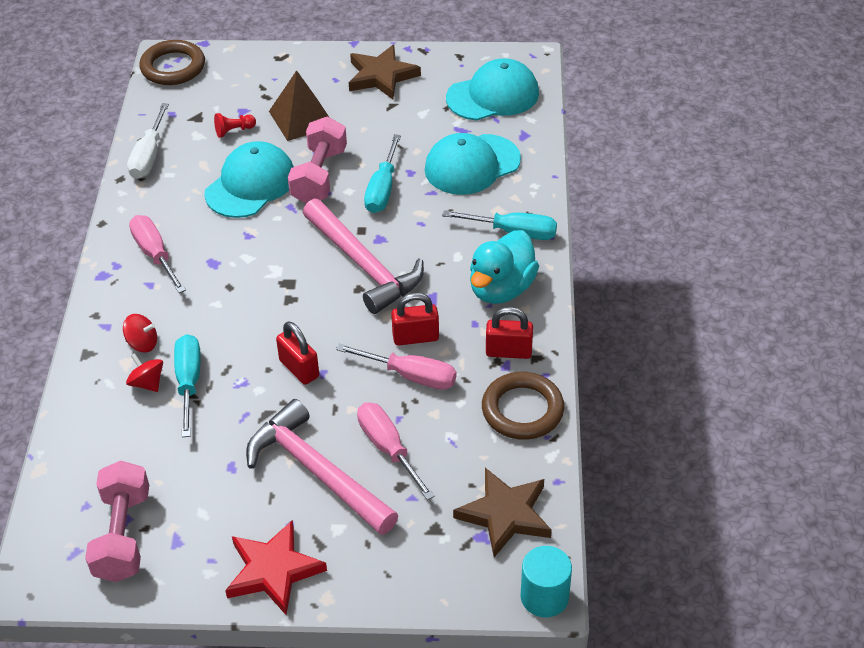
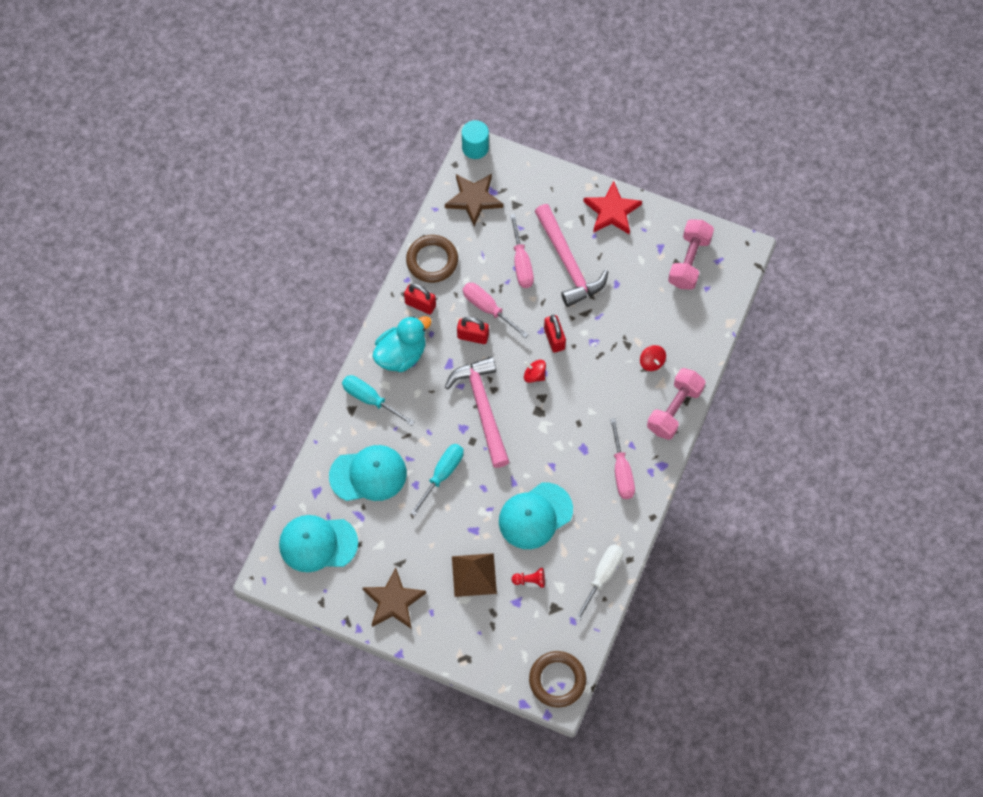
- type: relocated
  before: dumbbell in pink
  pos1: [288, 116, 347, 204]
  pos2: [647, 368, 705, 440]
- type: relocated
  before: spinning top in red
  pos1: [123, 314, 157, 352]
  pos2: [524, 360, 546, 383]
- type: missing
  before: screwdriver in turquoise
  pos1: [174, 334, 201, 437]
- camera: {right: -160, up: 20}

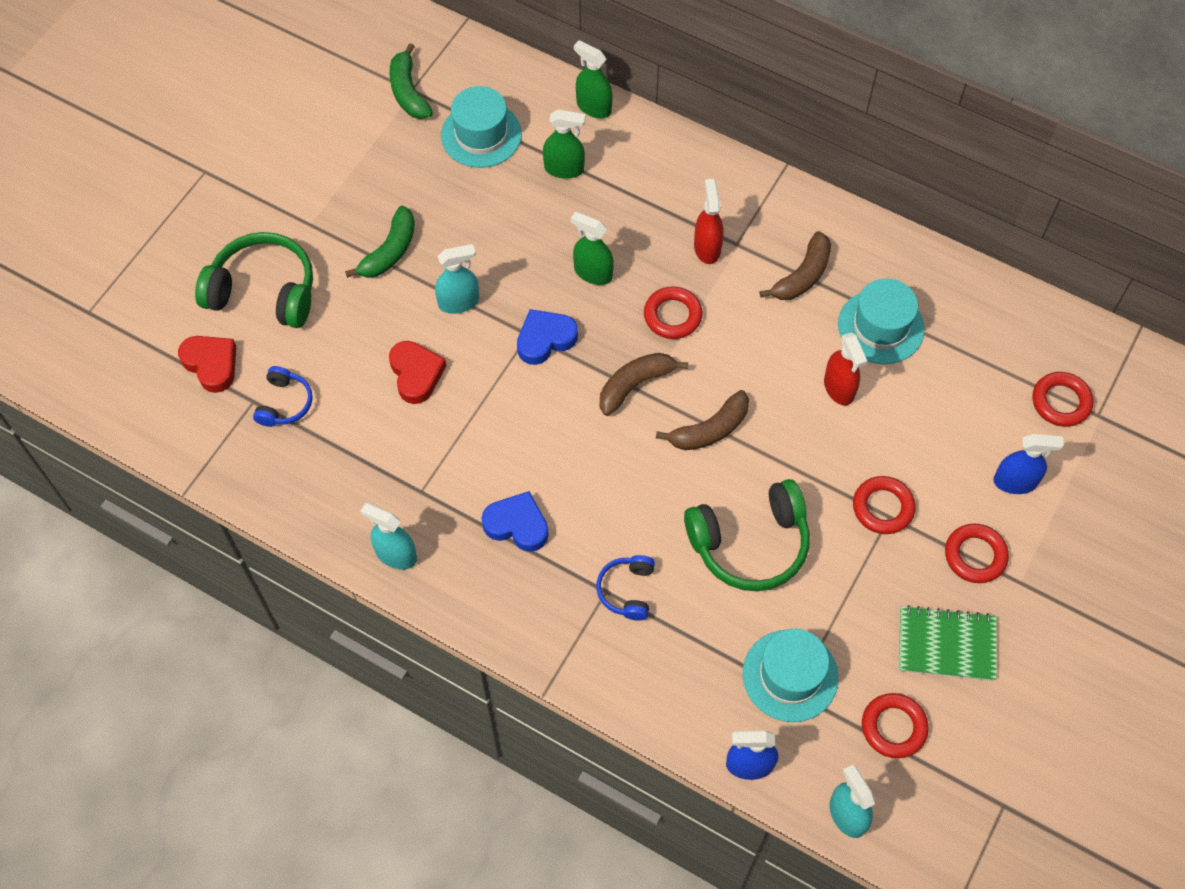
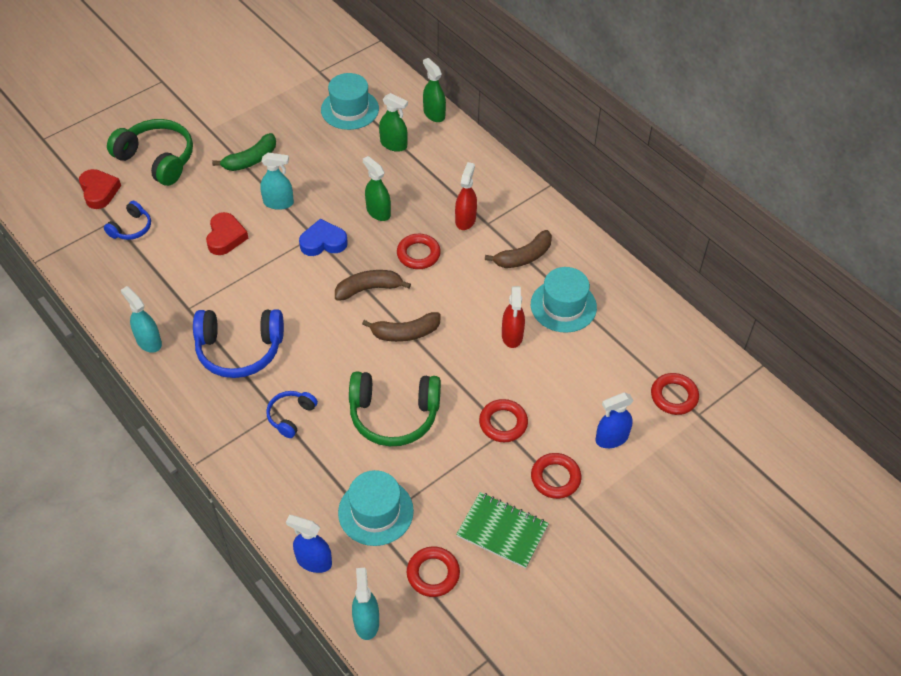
- type: missing
  before: banana in green
  pos1: [389, 43, 433, 119]
- type: spun
  before: spray bottle in blue
  pos1: [993, 434, 1064, 494]
  pos2: [596, 392, 633, 448]
  turn: 135
- type: exchanged
  before: heart in blue
  after: headphones in blue
  pos1: [482, 491, 549, 552]
  pos2: [193, 309, 284, 378]
- camera: {right: 20, up: -10}

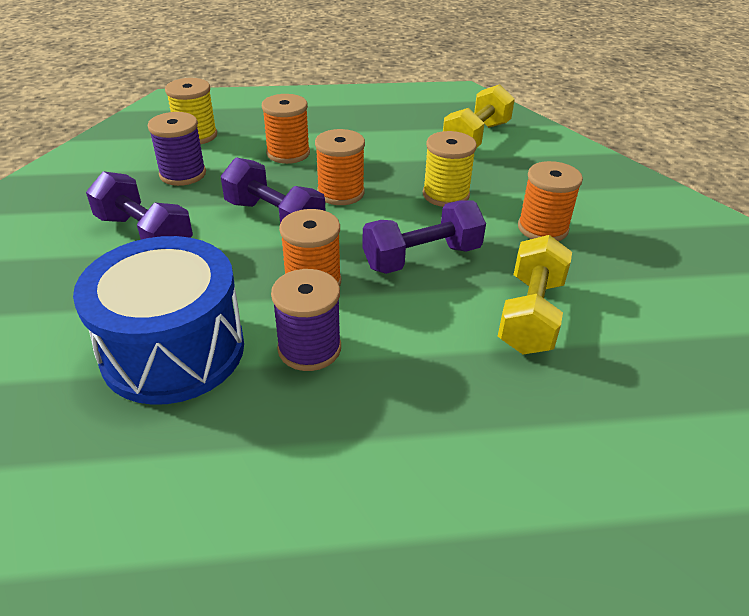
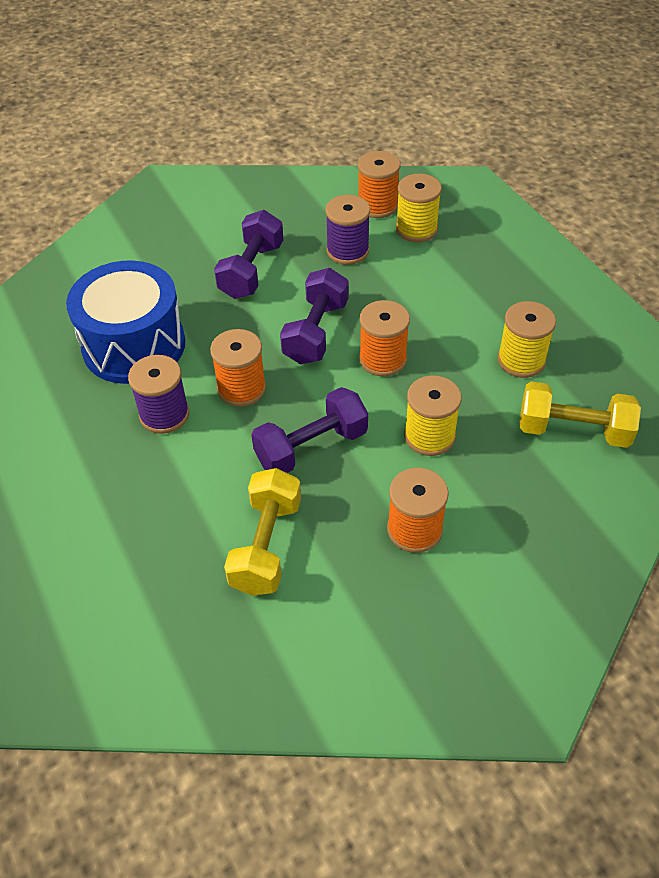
- type: relocated
  before: spool in orange
  pos1: [262, 94, 310, 164]
  pos2: [358, 151, 400, 218]
- type: spun
  before: dumbbell in purple
  pos1: [363, 200, 486, 274]
  pos2: [252, 387, 368, 473]
  turn: -75
- type: spun
  before: dumbbell in yellow
  pos1: [498, 235, 572, 354]
  pos2: [224, 468, 301, 596]
  turn: -75
- type: appeared
  after: spool in yellow
  pos2: [497, 301, 556, 378]
- camera: {right: 70, up: 10}

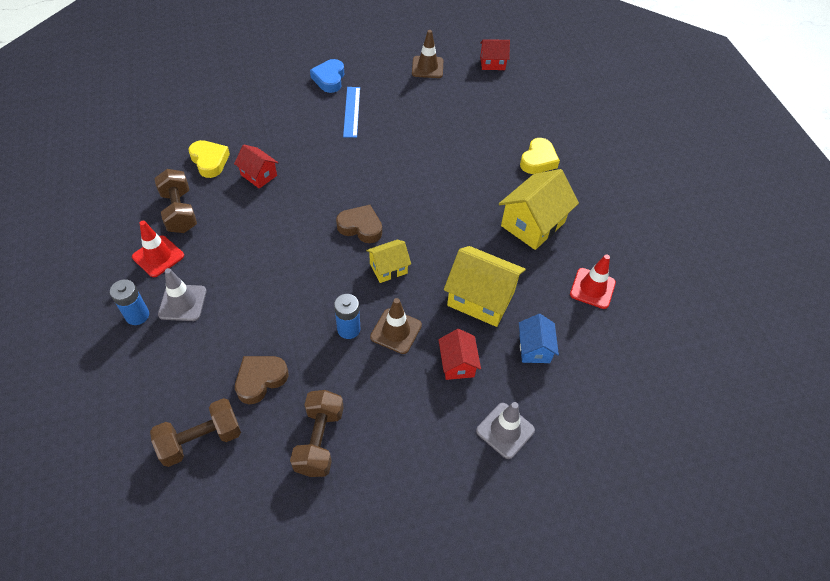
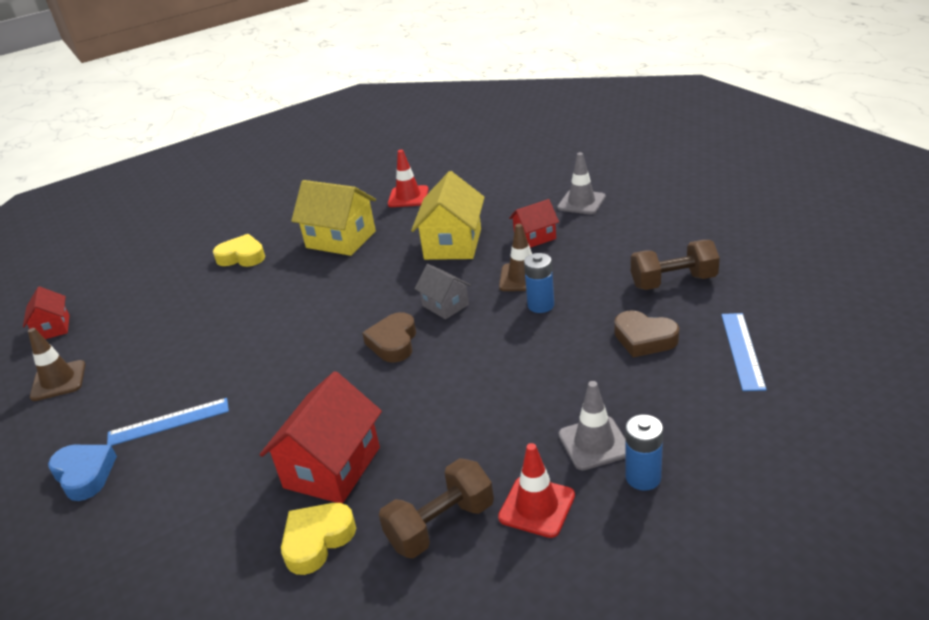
- type: spun
  before: heart in blue
  pos1: [310, 59, 344, 93]
  pos2: [48, 445, 117, 501]
  turn: -120
- type: size
  before: house in red
  pos1: [234, 145, 279, 189]
  pos2: [260, 371, 382, 504]
  scale: 1.75
- type: colour
  before: house in yellow
  after: house in grey
  pos1: [366, 240, 411, 283]
  pos2: [415, 264, 471, 319]
- type: missing
  before: house in blue
  pos1: [519, 314, 559, 363]
- type: exchanged
  before: dumbbell in brown
  after: ruler in blue
  pos1: [150, 398, 241, 467]
  pos2: [721, 313, 767, 391]
- camera: {right: -100, up: -20}

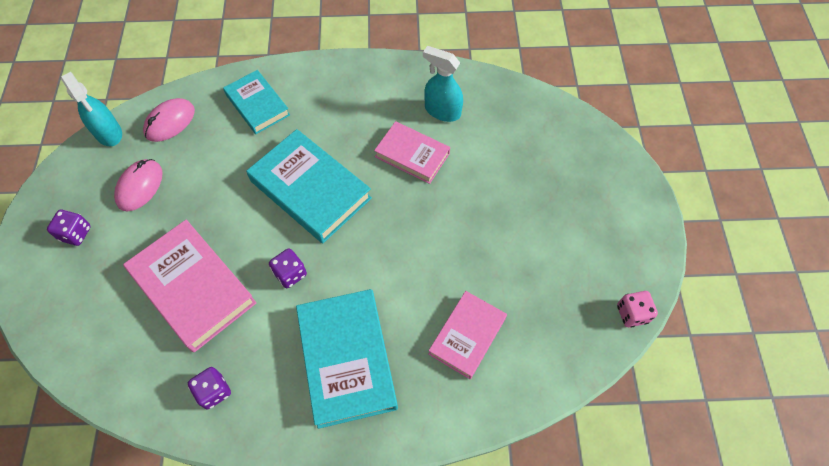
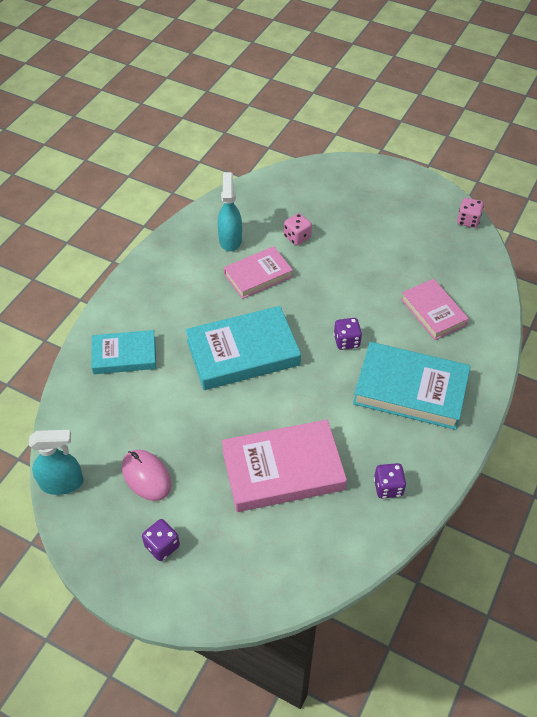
- type: spun
  before: spray bottle in turquoise
  pos1: [423, 46, 463, 122]
  pos2: [218, 172, 242, 252]
  turn: 120
- type: missing
  before: mouse in pink
  pos1: [143, 98, 195, 142]
- type: relocated
  before: dice in purple
  pos1: [269, 248, 307, 288]
  pos2: [334, 318, 362, 350]
- type: appeared
  after: dice in pink
  pos2: [284, 213, 312, 245]
- camera: {right: -60, up: -10}

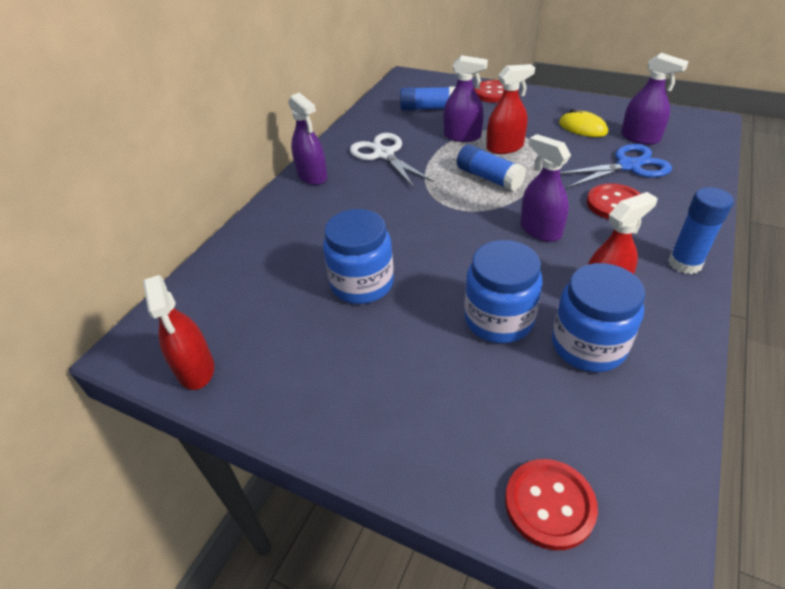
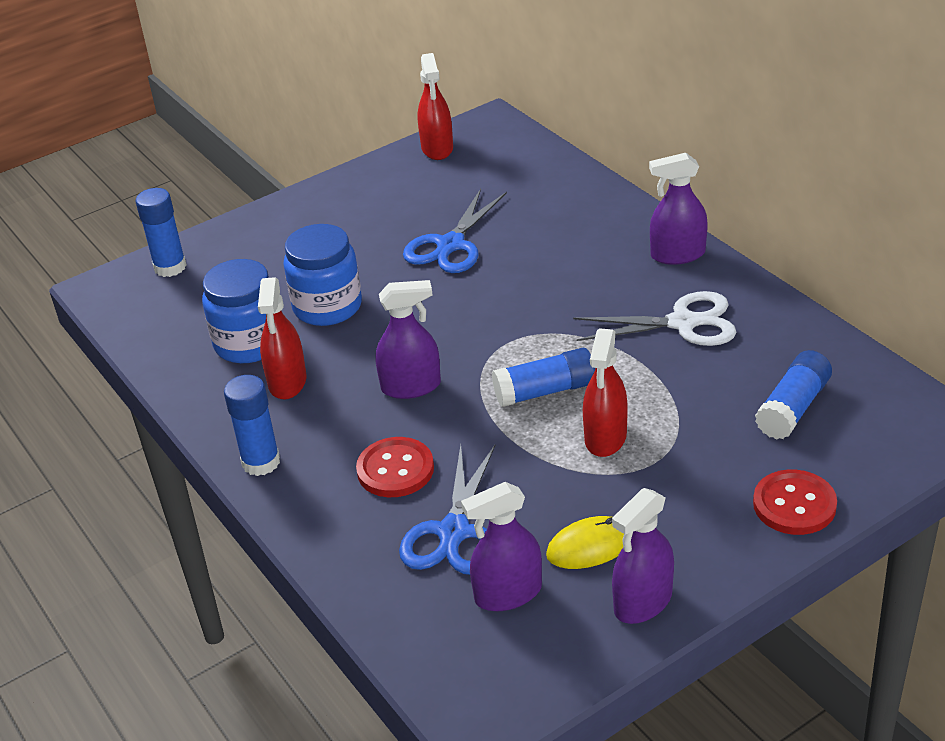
- type: relocated
  before: spray bottle in purple
  pos1: [444, 55, 488, 142]
  pos2: [612, 488, 674, 624]
- type: exchanged
  before: jar in blue
  after: scissors in blue
  pos1: [323, 209, 394, 304]
  pos2: [403, 189, 507, 273]
- type: spun
  before: spray bottle in red
  pos1: [143, 275, 214, 390]
  pos2: [417, 53, 453, 160]
  turn: -105
- type: exchanged
  before: button in red
  after: glue stick in blue
  pos1: [505, 459, 598, 550]
  pos2: [136, 188, 187, 277]
- camera: {right: 120, up: -5}

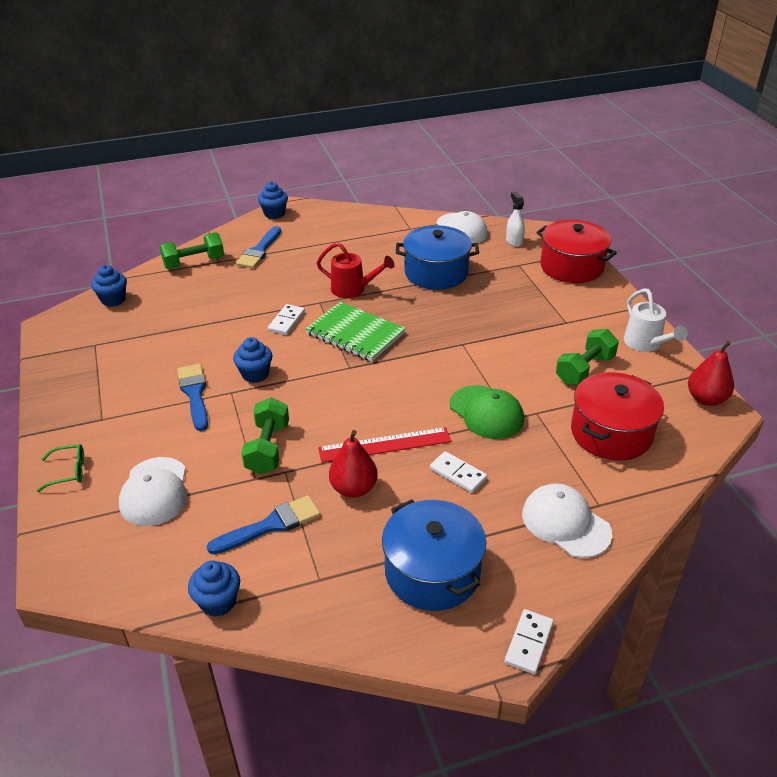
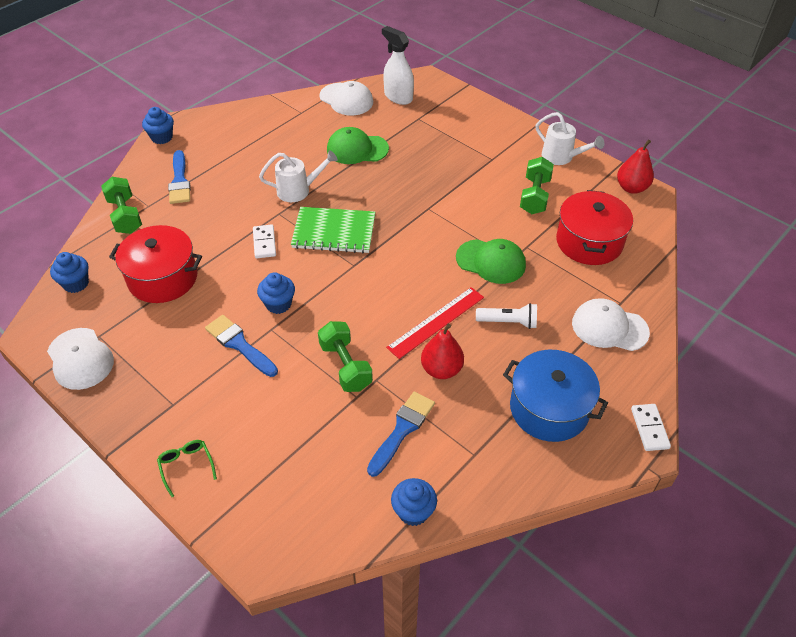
- type: size
  before: spray bottle in white
  pos1: [506, 192, 525, 247]
  pos2: [382, 26, 414, 105]
  scale: 1.55
- type: relocated
  before: pot in red
  pos1: [536, 220, 617, 283]
  pos2: [109, 225, 202, 303]
- type: exchanged
  before: pot in blue
  after: cap in green
  pos1: [396, 225, 479, 290]
  pos2: [327, 127, 389, 164]
- type: spun
  before: dumbbell in green
  pos1: [160, 232, 224, 269]
  pos2: [101, 177, 142, 234]
  turn: -60
- type: colour
  before: watering can in red
  after: watering can in white
  pos1: [316, 242, 394, 298]
  pos2: [259, 150, 338, 202]
- type: spun
  before: glasses in green
  pos1: [37, 444, 84, 492]
  pos2: [157, 440, 217, 497]
  turn: -75
- type: exchanged
  before: domino in white
  after: flashlight in white
  pos1: [430, 451, 487, 493]
  pos2: [476, 303, 537, 329]
- type: relocated
  before: cap in white
  pos1: [119, 457, 187, 526]
  pos2: [47, 328, 114, 390]
- camera: {right: -30, up: 10}

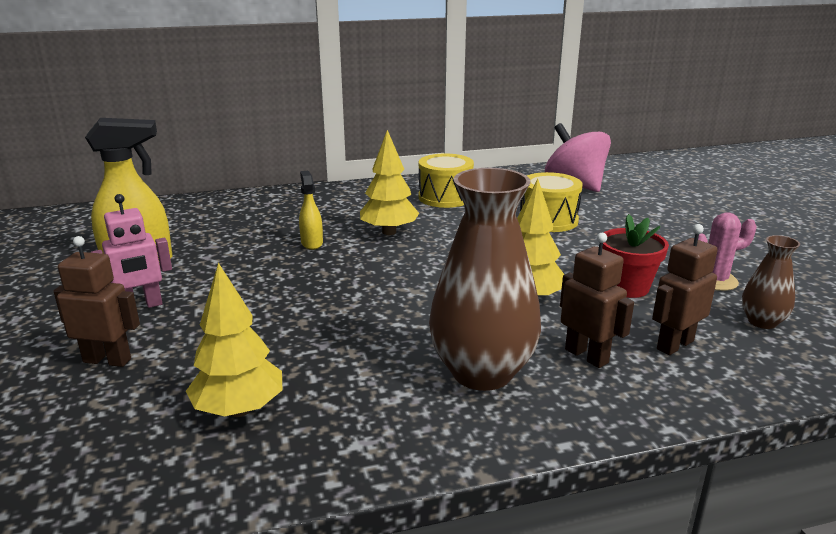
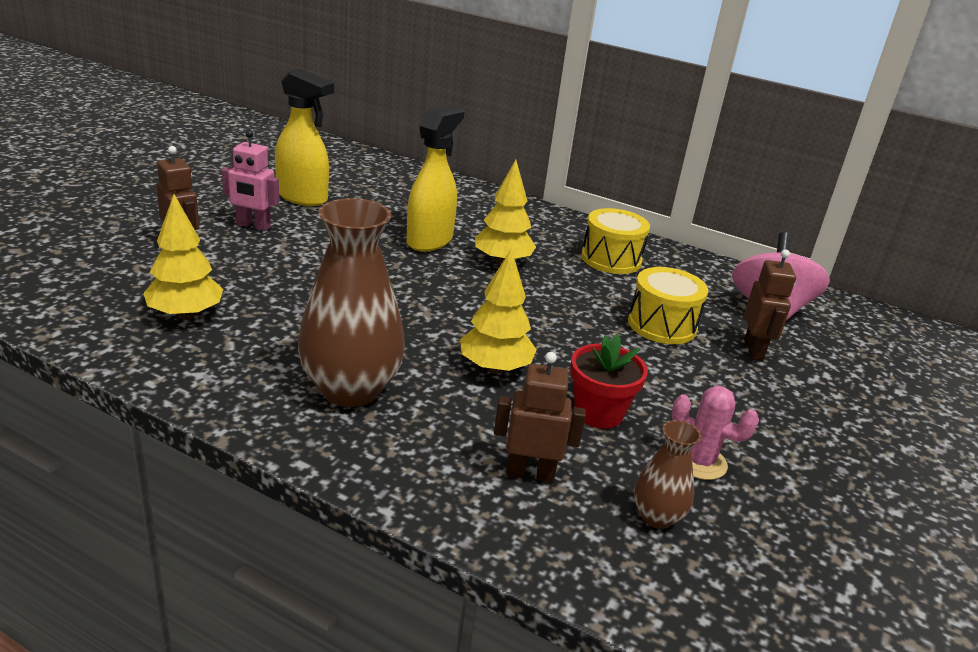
- type: size
  before: spray bottle in yellow
  pos1: [299, 171, 323, 250]
  pos2: [406, 105, 464, 252]
  scale: 1.89
- type: relocated
  before: robot in brown
  pos1: [560, 233, 634, 368]
  pos2: [744, 249, 796, 361]
- camera: {right: 40, up: 5}

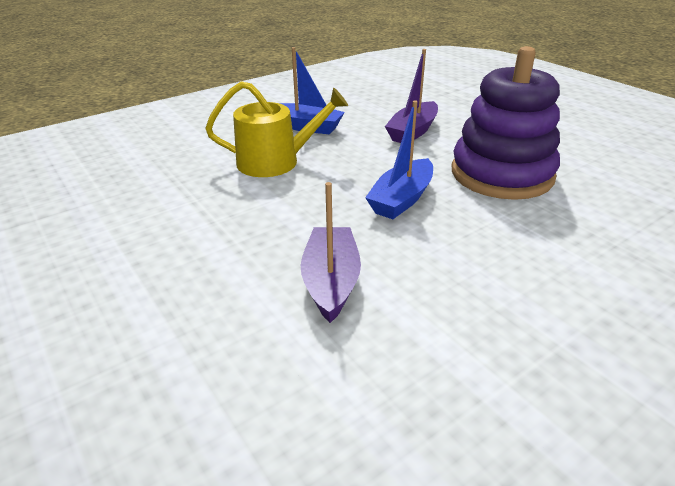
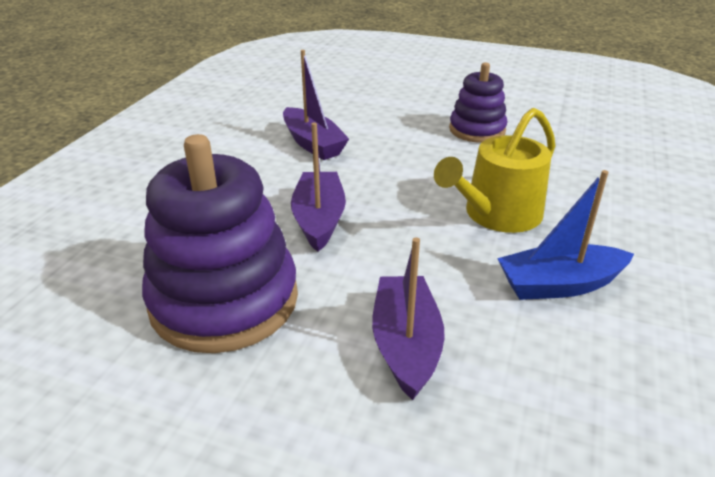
- type: colour
  before: boat in blue
  after: boat in purple
  pos1: [365, 100, 433, 219]
  pos2: [291, 122, 346, 252]
- type: appeared
  after: stacking toy in purple
  pos2: [449, 62, 507, 143]
- camera: {right: 145, up: 0}

